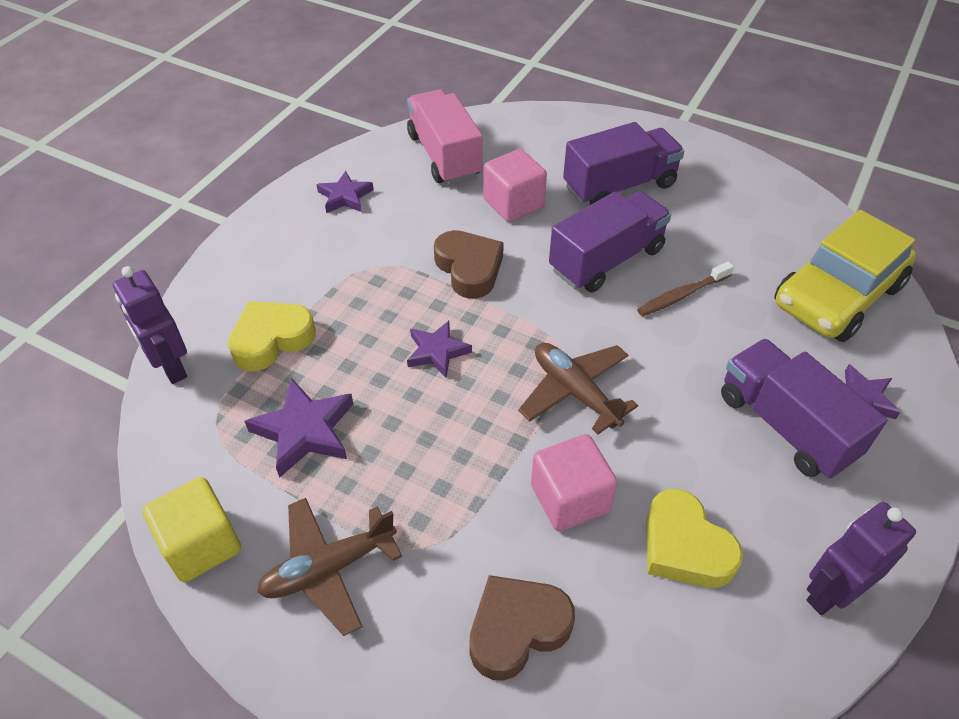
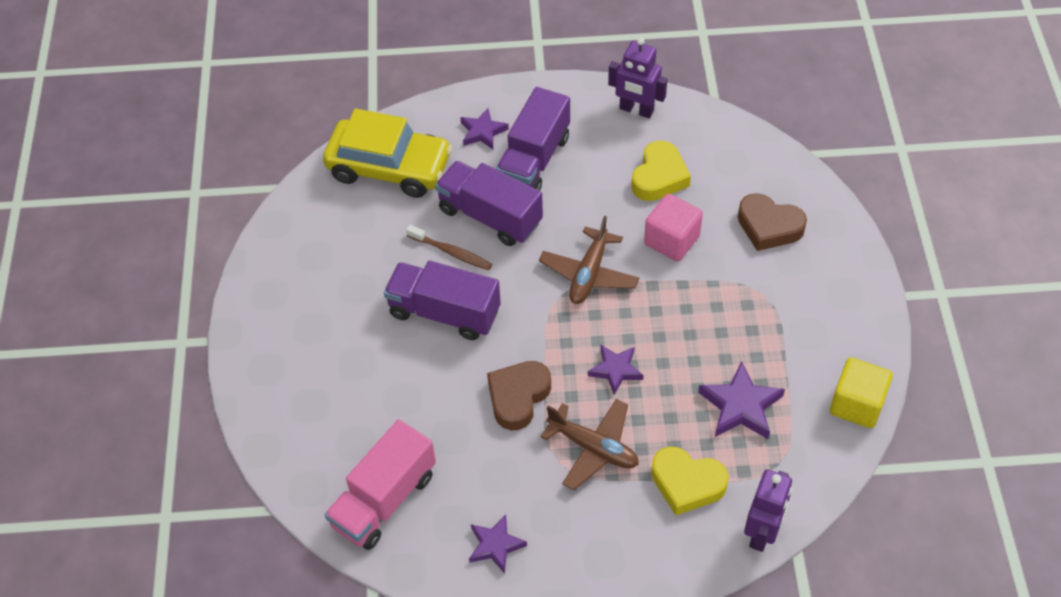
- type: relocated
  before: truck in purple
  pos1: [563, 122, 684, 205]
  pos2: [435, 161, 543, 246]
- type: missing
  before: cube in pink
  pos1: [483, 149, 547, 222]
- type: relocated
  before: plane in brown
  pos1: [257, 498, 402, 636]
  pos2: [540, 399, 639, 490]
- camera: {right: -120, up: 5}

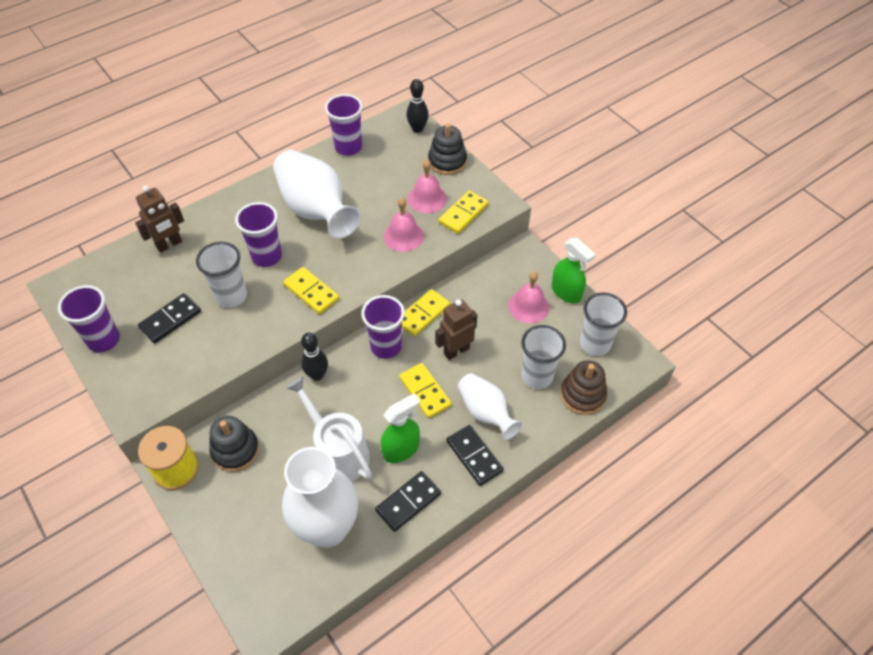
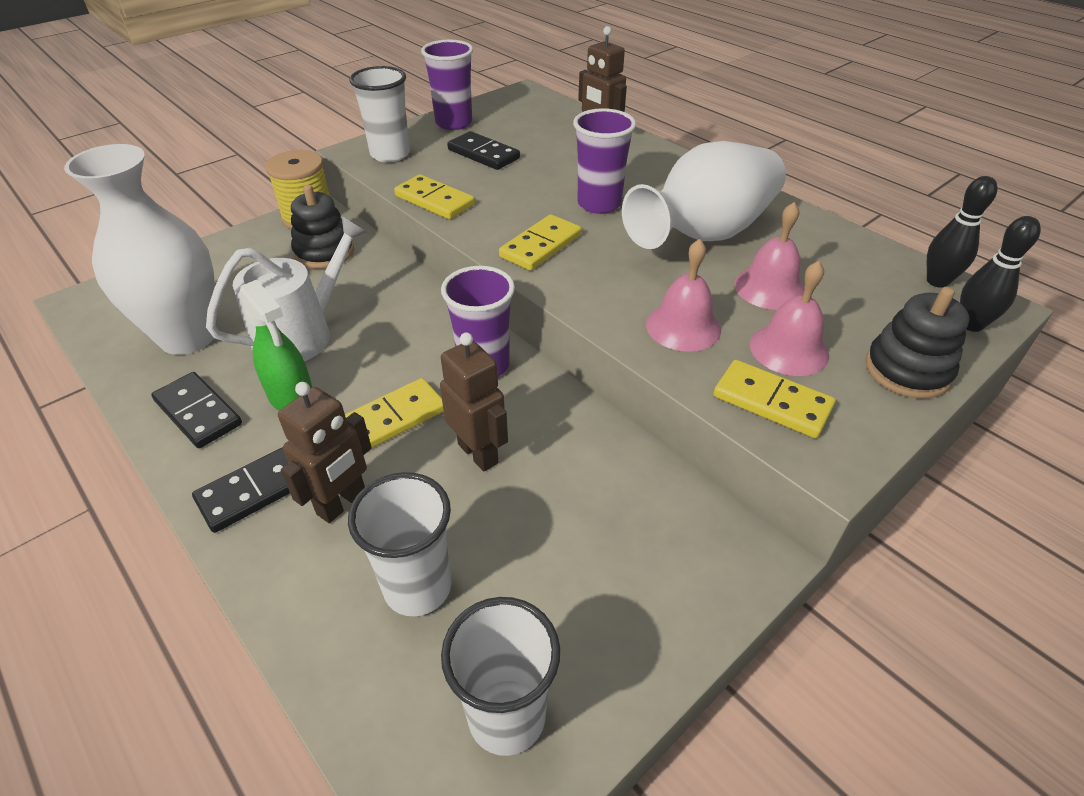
- type: missing
  before: cup in purple
  pos1: [325, 94, 363, 156]
- type: missing
  before: spray bottle in green
  pos1: [552, 238, 596, 303]
- type: relocated
  before: cup in white
  pos1: [196, 242, 247, 308]
  pos2: [349, 66, 410, 162]
- type: relocated
  before: bell in pink
  pos1: [508, 271, 549, 324]
  pos2: [734, 202, 804, 310]
- type: relocated
  before: domino in yellow
  pos1: [402, 289, 450, 337]
  pos2: [394, 174, 475, 219]
- type: relocated
  before: bowling pin in black
  pos1: [301, 333, 328, 381]
  pos2: [927, 176, 998, 288]
- type: missing
  before: stacking toy in brown
  pos1: [560, 360, 607, 415]
- type: exchanged
  before: vase in white
  after: robot in brown
  pos1: [458, 373, 522, 440]
  pos2: [278, 382, 372, 523]
- camera: {right: 85, up: -10}

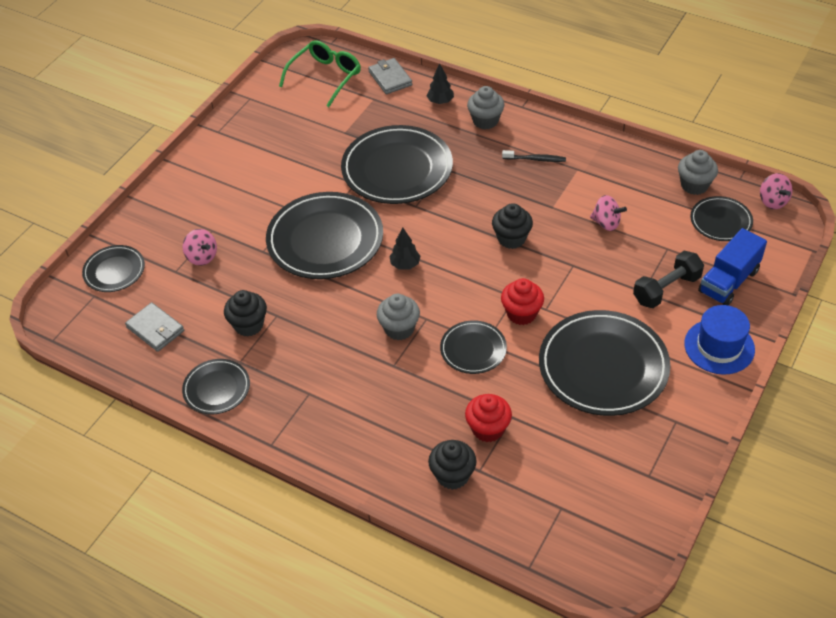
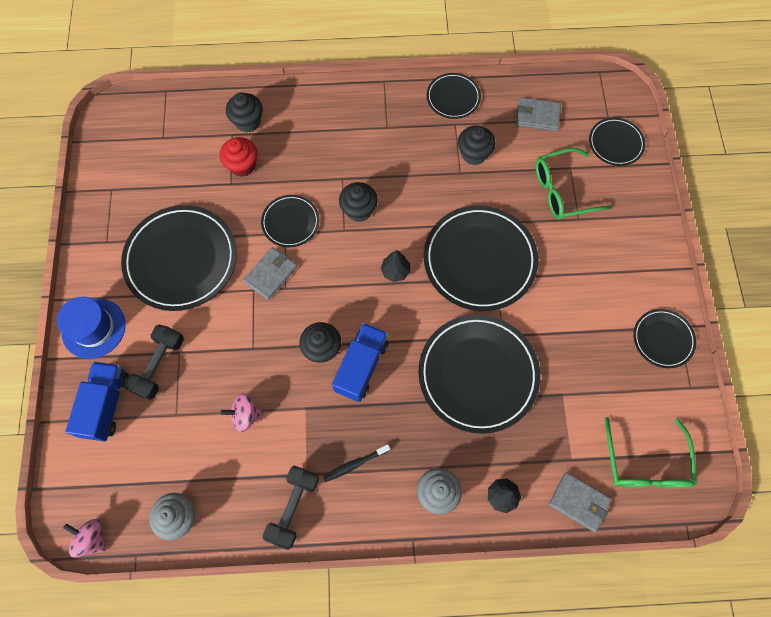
- type: relocated
  before: plate in black
  pos1: [690, 196, 753, 241]
  pos2: [634, 309, 696, 368]
- type: exchanged
  before: spinning top in pink
  after: glasses in green
  pos1: [183, 229, 217, 266]
  pos2: [535, 148, 613, 219]
- type: exchanged
  before: cupcake in red
  after: wallet in grey
  pos1: [501, 278, 544, 325]
  pos2: [243, 247, 297, 300]
- type: colour
  before: cupcake in grey
  after: cupcake in black
  pos1: [377, 294, 420, 340]
  pos2: [339, 182, 378, 222]
- type: appeared
  after: truck in blue
  pos2: [332, 323, 389, 402]
- type: appeared
  after: dumbbell in black
  pos2: [263, 466, 319, 550]
- camera: {right: 145, up: 20}

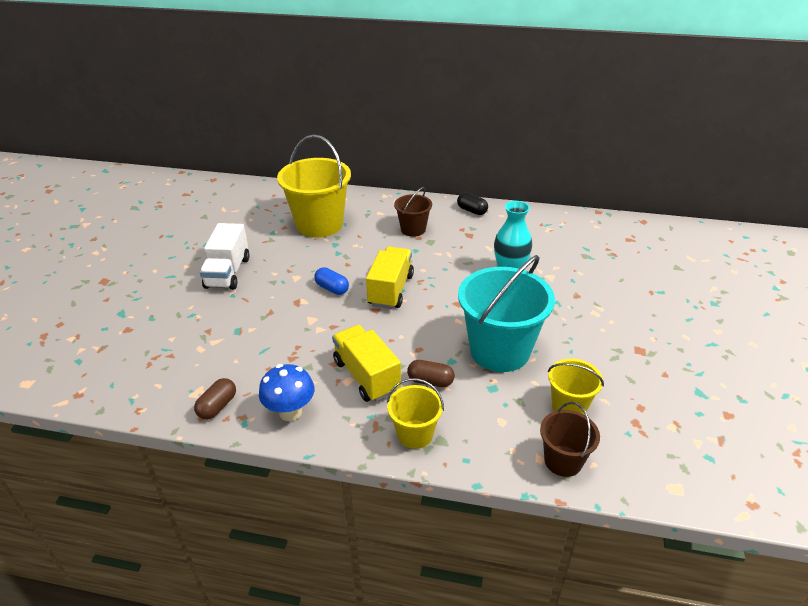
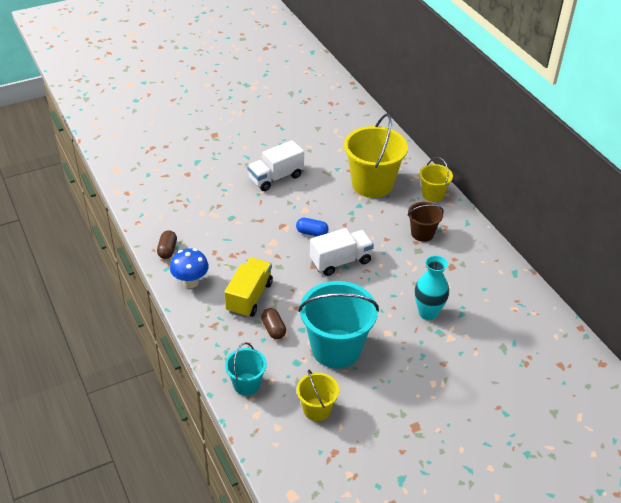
- type: missing
  before: capsule in black
  pos1: [457, 192, 488, 215]
- type: colour
  before: truck in yellow
  after: truck in white
  pos1: [366, 247, 414, 309]
  pos2: [310, 228, 374, 276]
- type: spun
  before: capsule in blue
  pos1: [314, 267, 349, 295]
  pos2: [296, 218, 329, 236]
  turn: -75
- type: spun
  before: capsule in brown
  pos1: [194, 378, 236, 419]
  pos2: [157, 230, 177, 259]
  turn: -75
- type: relocated
  before: bucket in yellow
  pos1: [387, 378, 444, 449]
  pos2: [419, 157, 453, 202]
- type: missing
  before: bucket in brown
  pos1: [540, 402, 600, 477]
- type: appeared
  after: bucket in turquoise
  pos2: [225, 342, 267, 395]
- camera: {right: 50, up: 5}

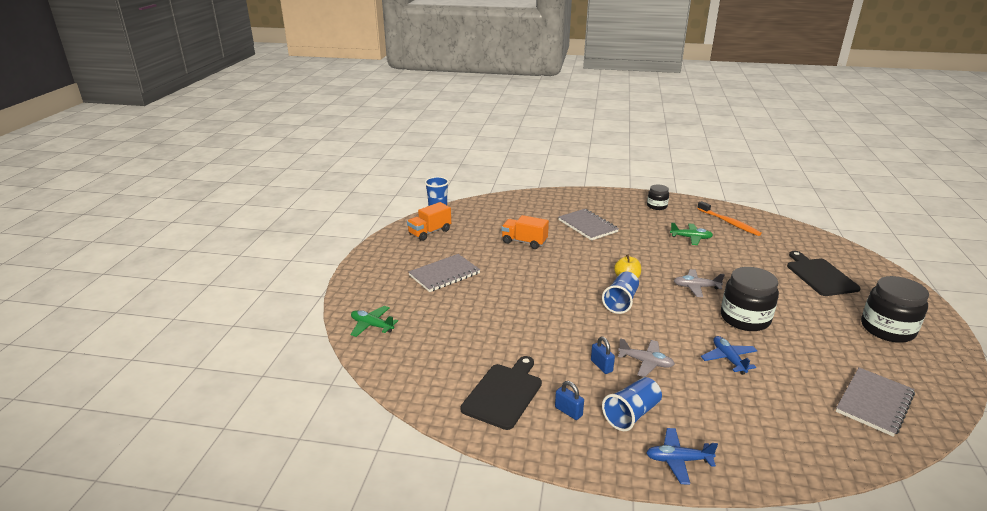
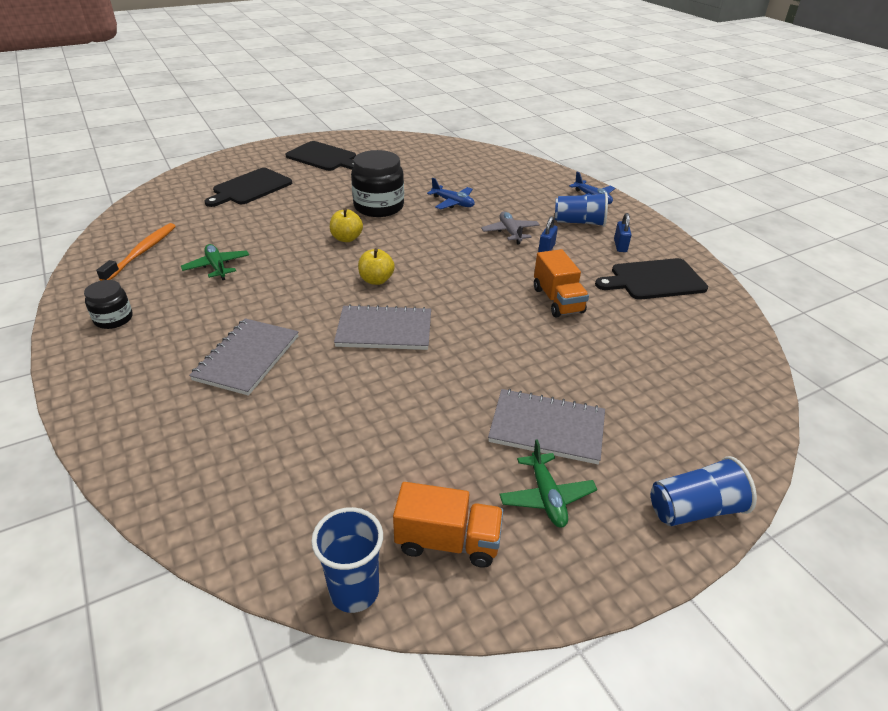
- type: relocated
  before: truck in orange
  pos1: [501, 215, 549, 249]
  pos2: [534, 249, 589, 317]
- type: exchanged
  before: plane in grey
  after: apple in yellow
  pos1: [674, 269, 725, 297]
  pos2: [330, 208, 363, 242]
- type: relocated
  before: cup in blue
  pos1: [602, 272, 639, 314]
  pos2: [651, 456, 757, 526]
- type: exchanged
  before: jar in black
  after: cutting board in black
  pos1: [861, 276, 929, 343]
  pos2: [285, 141, 356, 171]
- type: relocated
  before: plane in green
  pos1: [350, 306, 398, 337]
  pos2: [500, 439, 597, 528]
- type: spun
  before: plane in blue
  pos1: [701, 336, 757, 375]
  pos2: [427, 178, 475, 209]
  turn: -90
- type: relocated
  before: notebook in grey
  pos1: [836, 368, 915, 437]
  pos2: [334, 304, 431, 350]
- camera: {right: -130, up: 10}

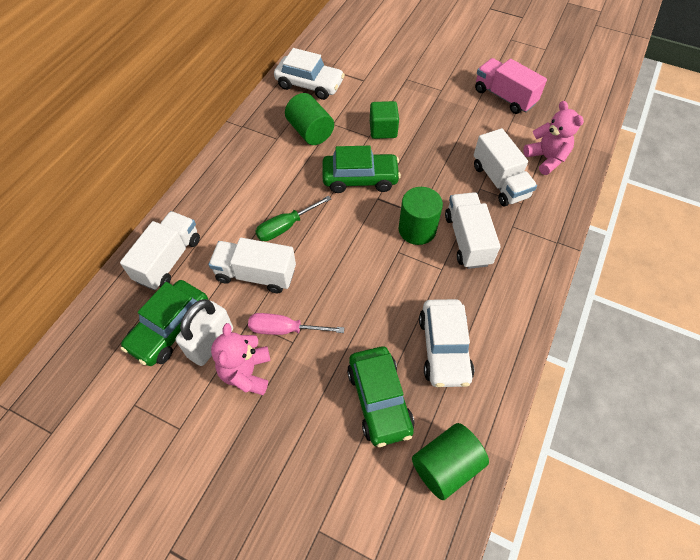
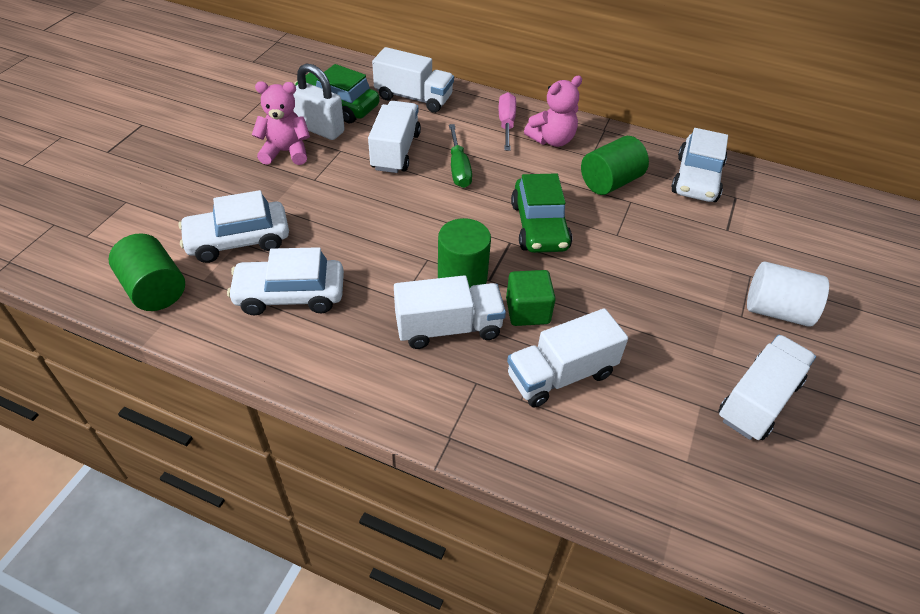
- type: colour
  before: truck in pink
  after: truck in white
  pos1: [475, 58, 547, 114]
  pos2: [718, 335, 816, 440]
- type: relocated
  before: cube in green
  pos1: [370, 101, 399, 139]
  pos2: [506, 270, 556, 326]
- type: relocated
  before: teddy bear in pink
  pos1: [523, 101, 584, 175]
  pos2: [524, 76, 582, 147]
- type: spun
  before: screwdriver in green
  pos1: [255, 195, 331, 241]
  pos2: [449, 124, 472, 188]
  turn: -150
- type: relocated
  before: screwdriver in pink
  pos1: [248, 313, 344, 335]
  pos2: [499, 92, 516, 151]
- type: colour
  before: car in green
  after: car in white
  pos1: [347, 347, 414, 447]
  pos2: [178, 190, 289, 263]
- type: appeared
  after: cylinder in white
  pos2: [747, 262, 829, 327]
- camera: {right: 85, up: -10}

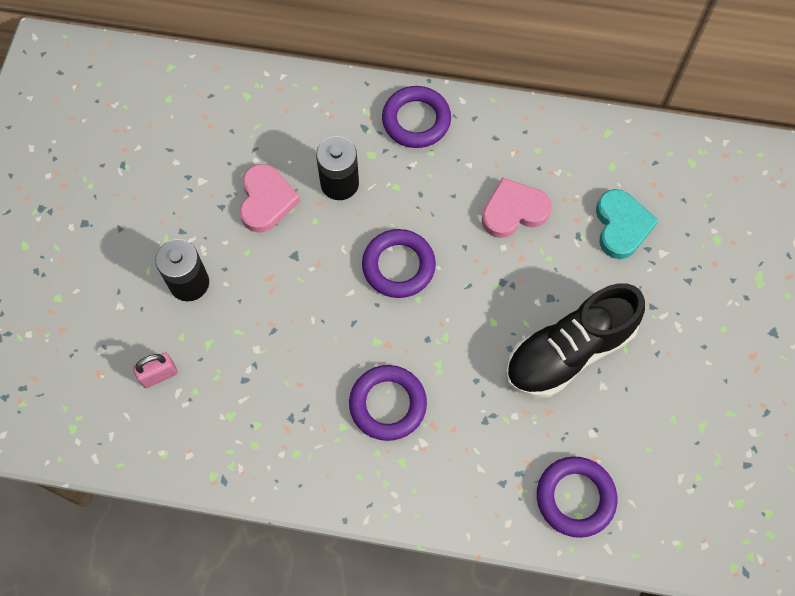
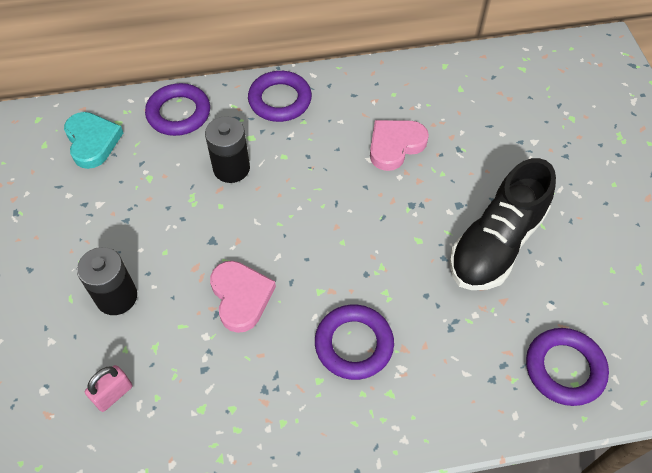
- type: relocated
  before: heart in pink
  pos1: [240, 164, 301, 233]
  pos2: [210, 261, 276, 333]
- type: relocated
  before: heart in turquoise
  pos1: [596, 189, 659, 259]
  pos2: [64, 112, 123, 169]
- type: relocated
  before: ring in purple
  pos1: [362, 229, 436, 298]
  pos2: [145, 83, 210, 136]
- camera: {right: -20, up: -10}

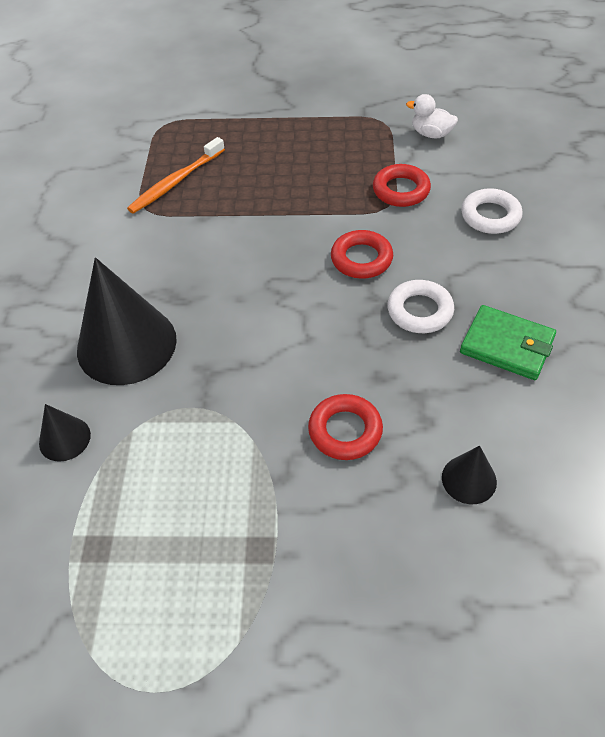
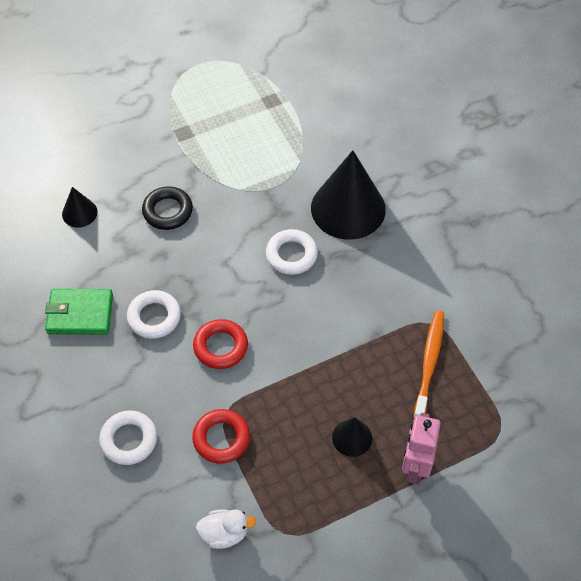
- type: colour
  before: ring in red
  after: ring in black
  pos1: [308, 394, 383, 460]
  pos2: [142, 186, 193, 230]
- type: relocated
  before: cone in black
  pos1: [39, 404, 91, 462]
  pos2: [332, 417, 372, 457]
- type: appeared
  after: ring in white
  pos2: [266, 229, 318, 275]
- type: appeared
  after: robot in pink
  pos2: [402, 413, 441, 484]
- camera: {right: 150, up: 5}

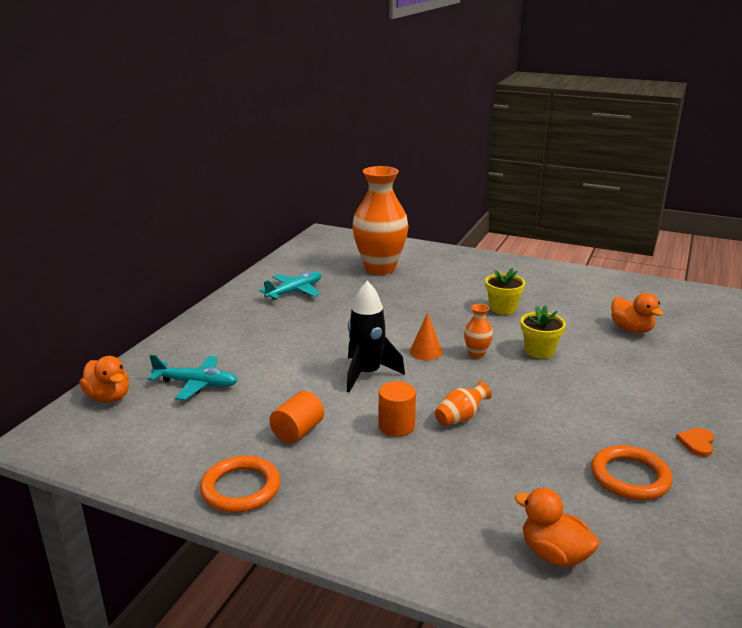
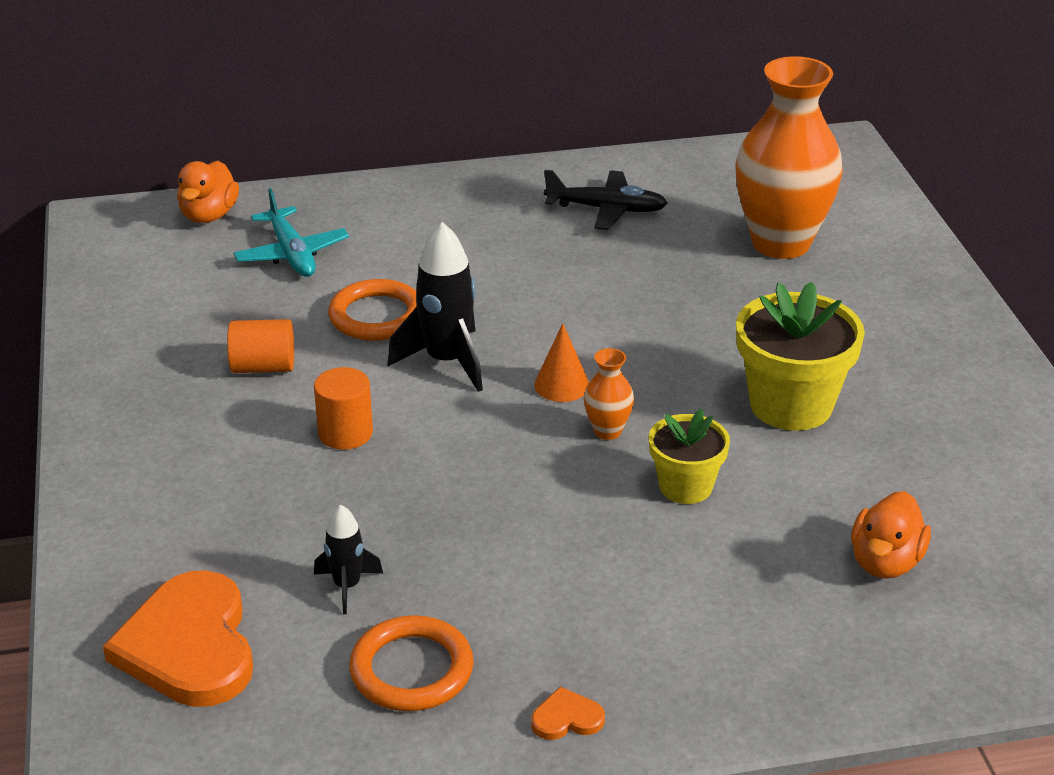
- type: size
  before: flower pot in yellow
  pos1: [485, 268, 525, 315]
  pos2: [736, 282, 865, 431]
  scale: 1.64
- type: colour
  before: plane in turquoise
  after: plane in black
  pos1: [259, 271, 321, 300]
  pos2: [544, 170, 667, 230]
- type: missing
  before: vase in orange
  pos1: [435, 381, 492, 426]
- type: relocated
  before: ring in orange
  pos1: [200, 456, 280, 513]
  pos2: [328, 279, 417, 341]
- type: exchanged
  before: duck in orange
  after: heart in orange
  pos1: [515, 488, 600, 567]
  pos2: [103, 570, 253, 707]
- type: appeared
  after: rocket in black
  pos2: [314, 504, 383, 614]
- camera: {right: 55, up: 10}

